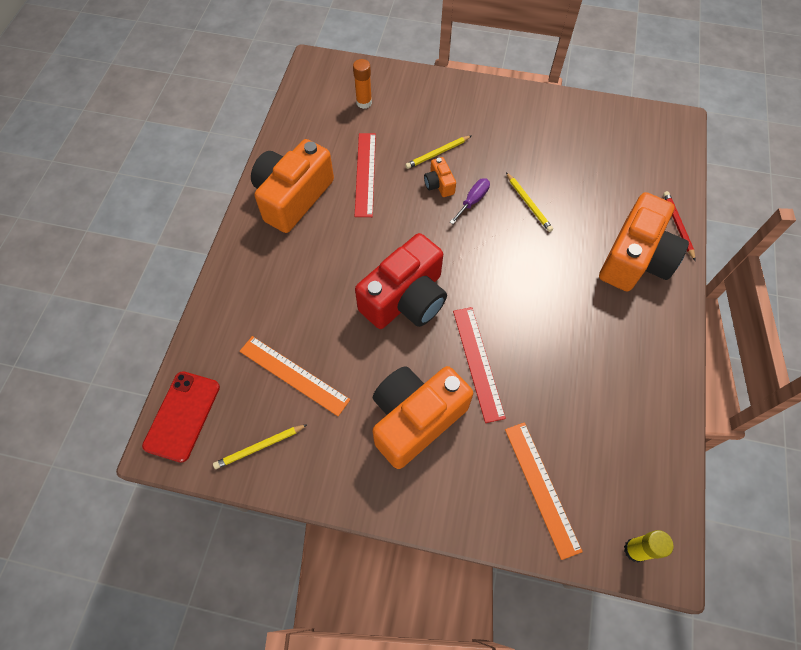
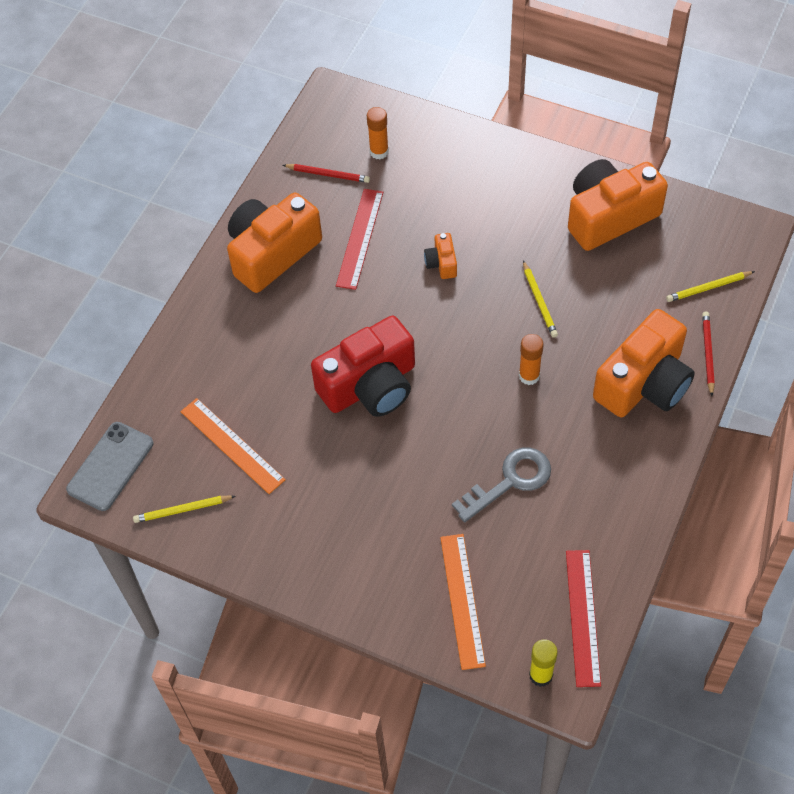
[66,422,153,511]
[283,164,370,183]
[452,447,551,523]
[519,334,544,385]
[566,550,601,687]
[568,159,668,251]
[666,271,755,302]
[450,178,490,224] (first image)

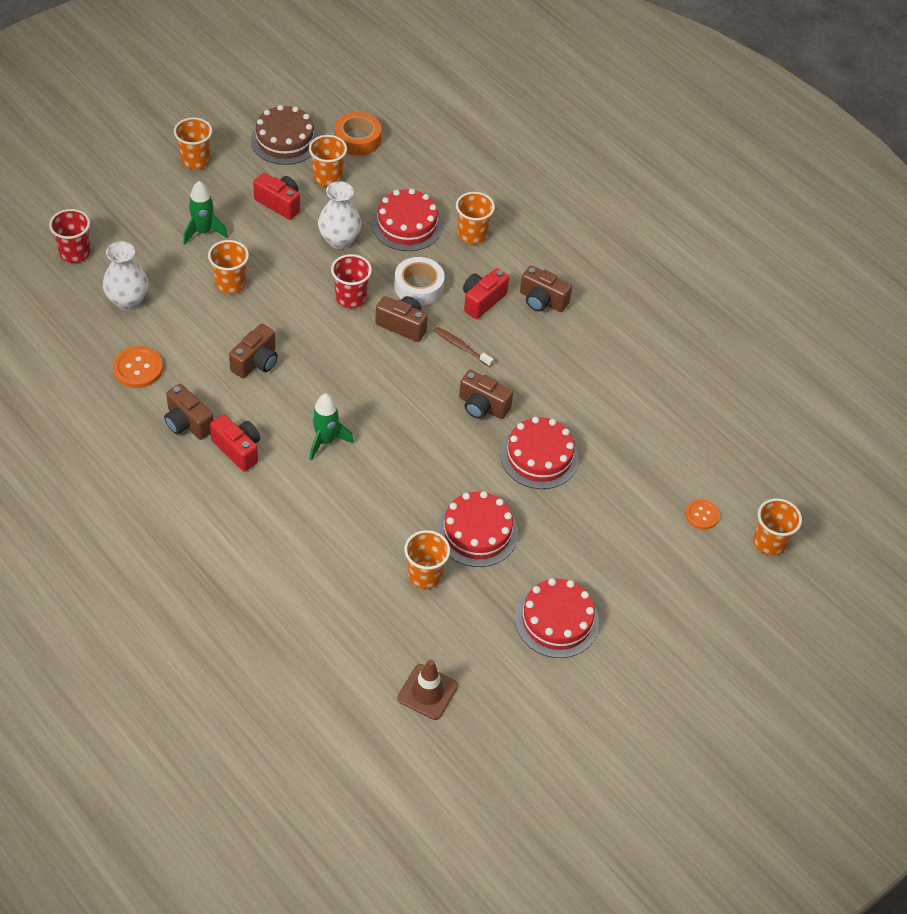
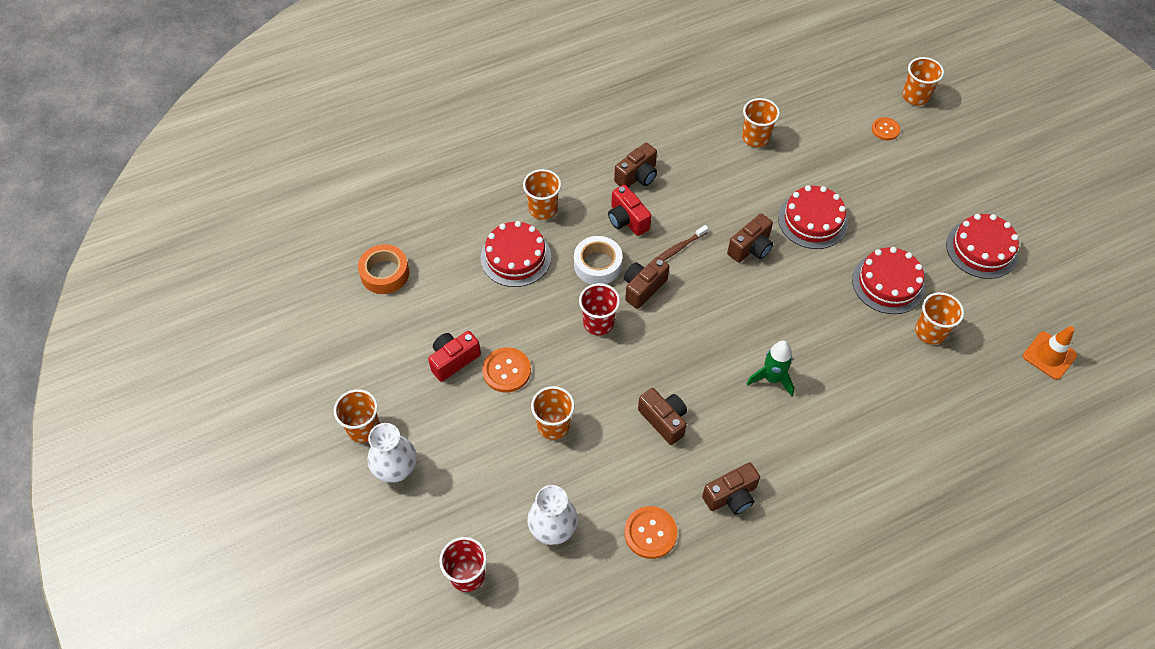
[367,423,417,483]
[482,347,531,392]
[742,98,780,147]
[1023,326,1077,380]
[183,181,228,245] (first image)
[210,415,260,471] (first image)
[251,105,319,165] (first image)

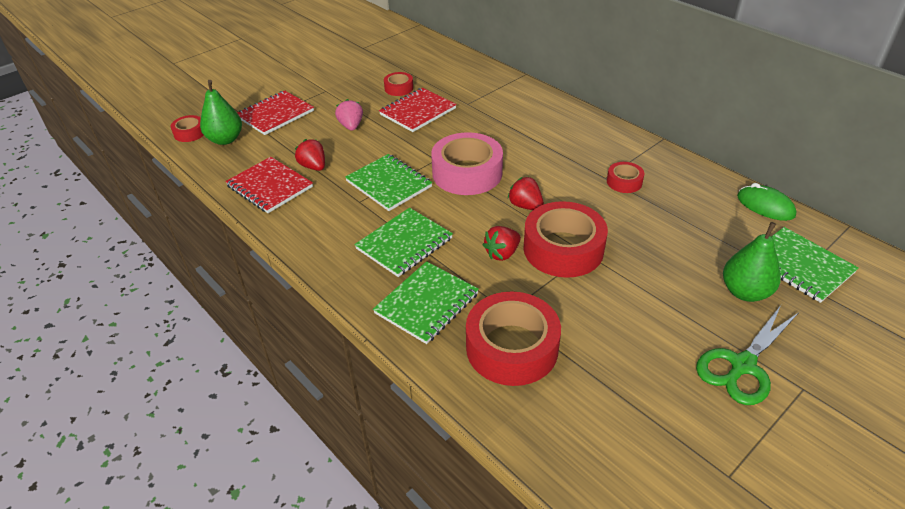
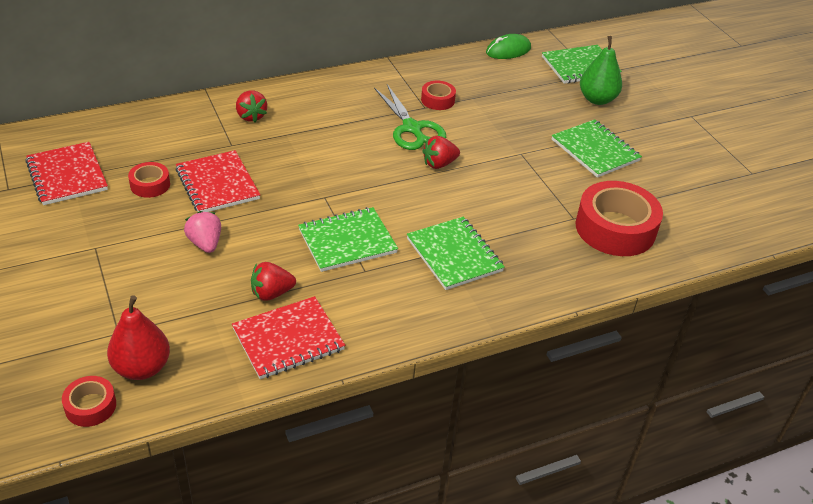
[25,142,108,205]
[107,295,170,380]
[184,211,221,253]
[236,90,267,122]
[374,84,446,150]
[552,119,642,178]
[431,132,503,195] (first image)
[523,201,608,278] (first image)

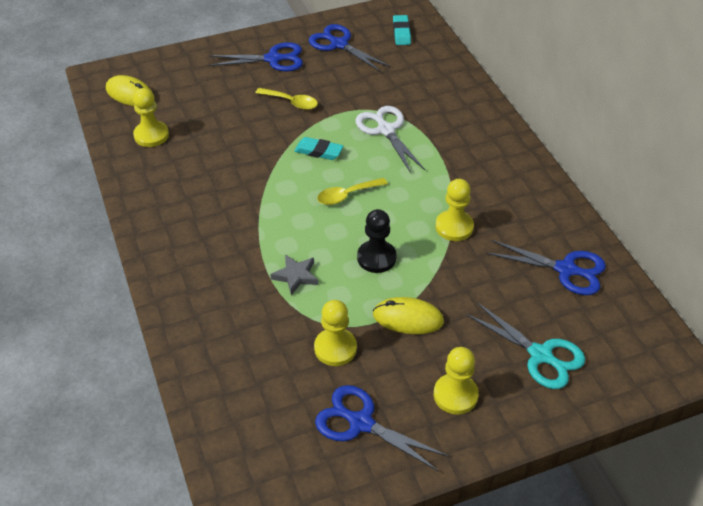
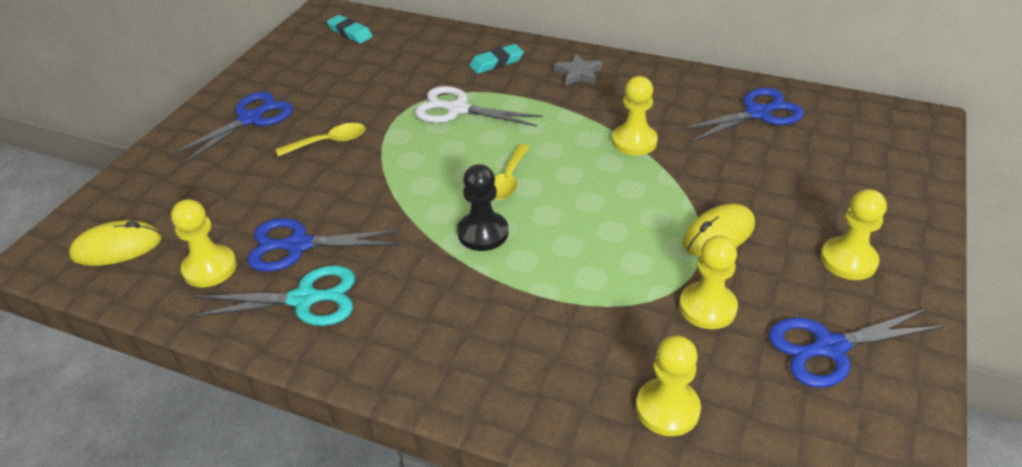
[189,266,355,326]
[247,218,402,272]
[457,164,508,251]
[469,44,524,74]
[554,54,602,86]
[636,335,701,436]

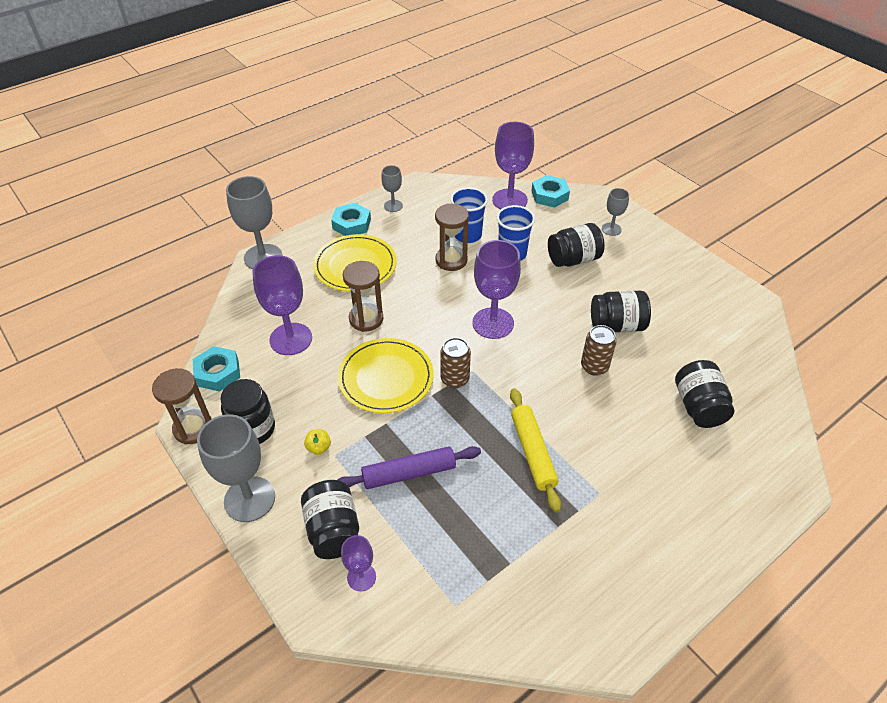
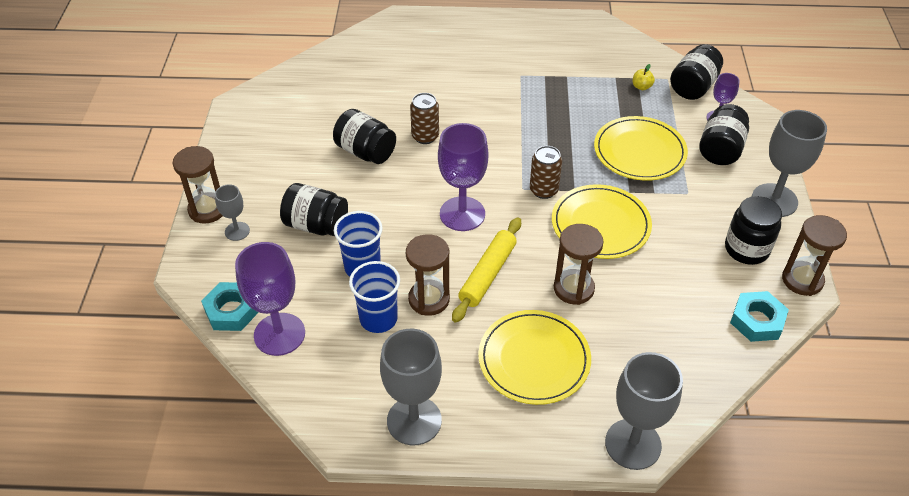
[172,146,222,224]
[380,329,442,446]
[452,217,521,323]
[594,116,688,181]
[633,64,655,90]
[670,44,723,100]
[252,255,312,355] (first image)
[331,203,371,236] (first image)

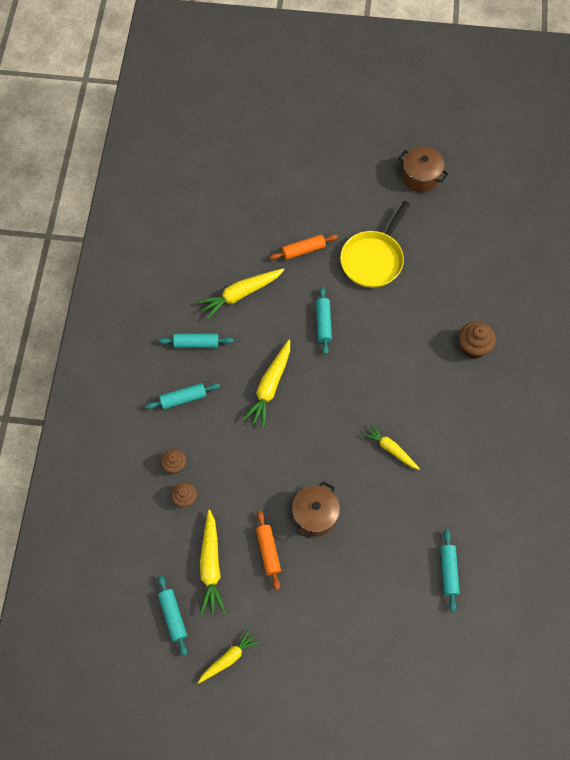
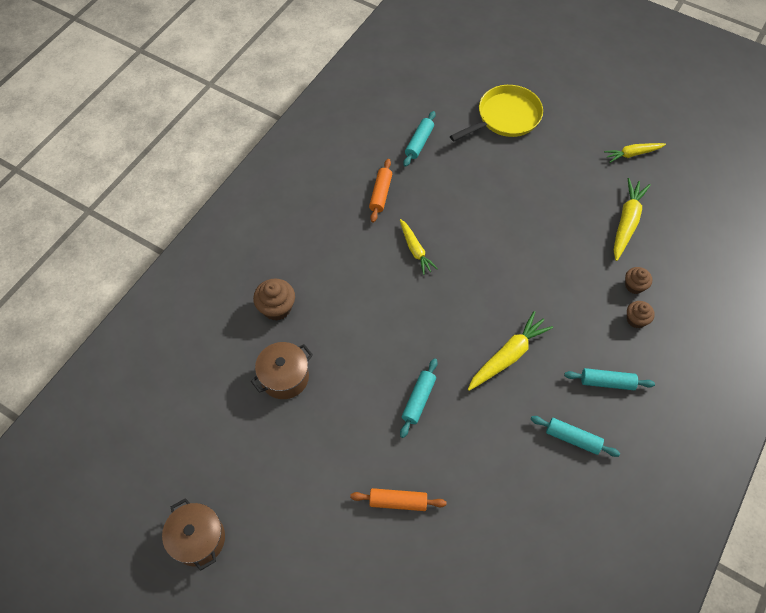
[251,342,313,399]
[369,159,392,223]
[450,85,543,141]
[158,575,187,656] (first image)
[197,268,284,319] (first image)

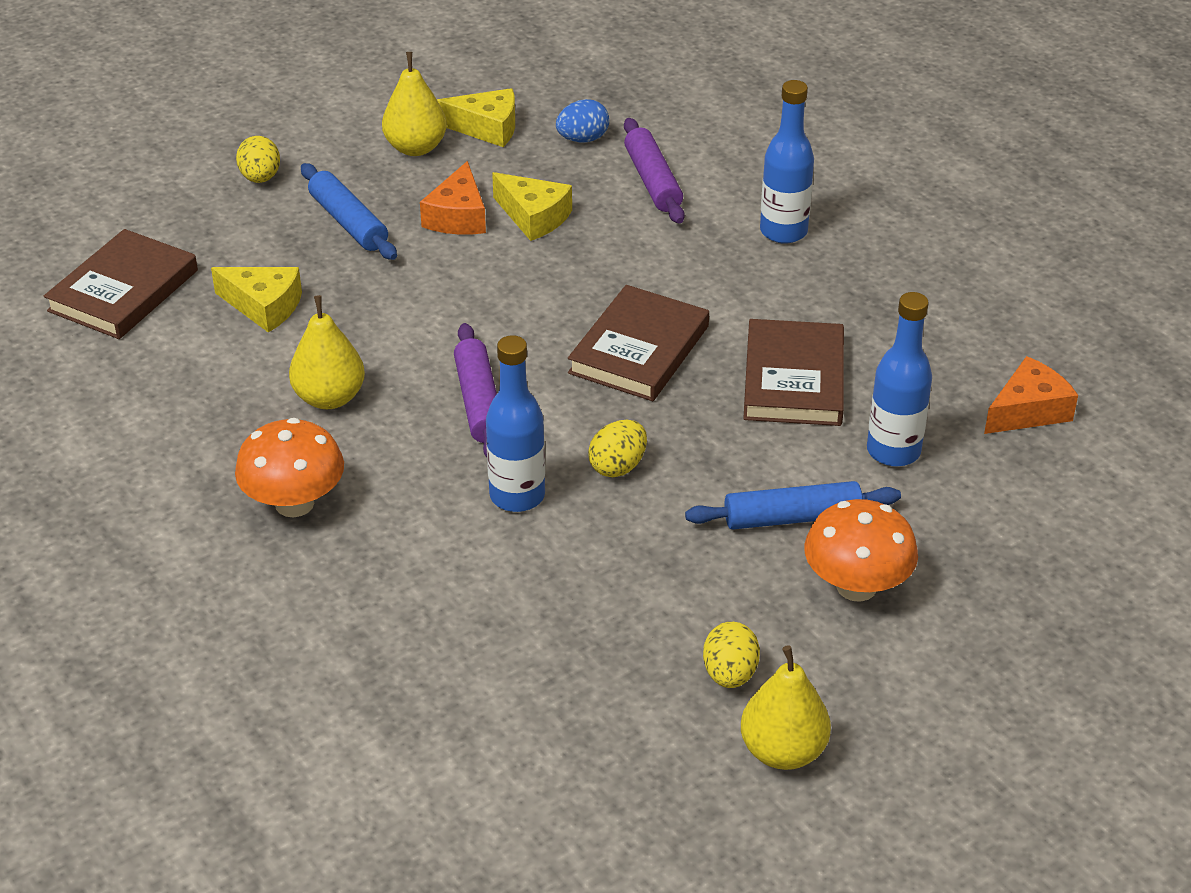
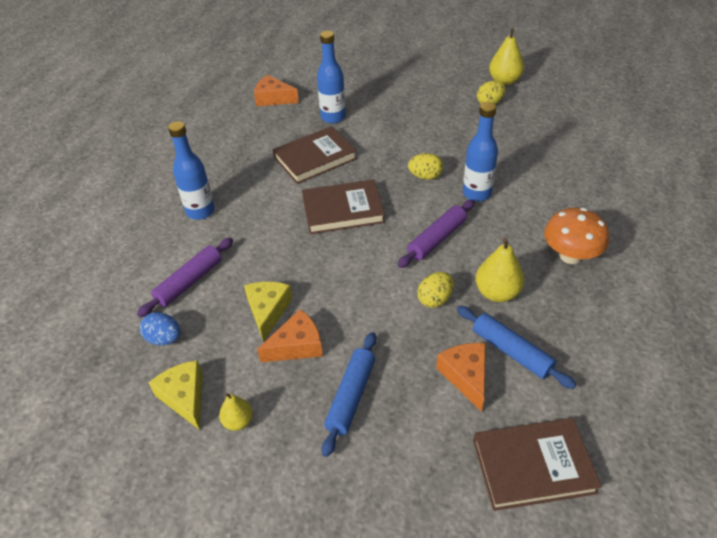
[219,392,253,431]
[417,272,454,308]
[436,343,486,412]
[457,306,576,389]
[804,499,918,602] (first image)

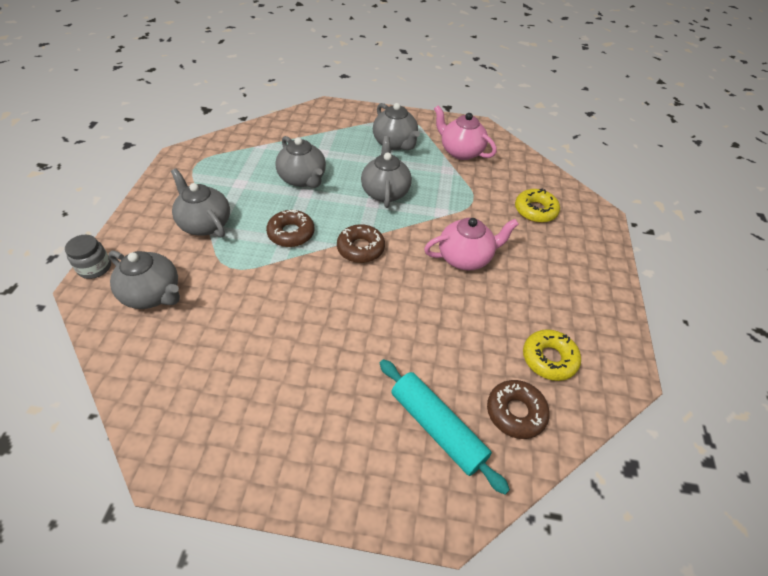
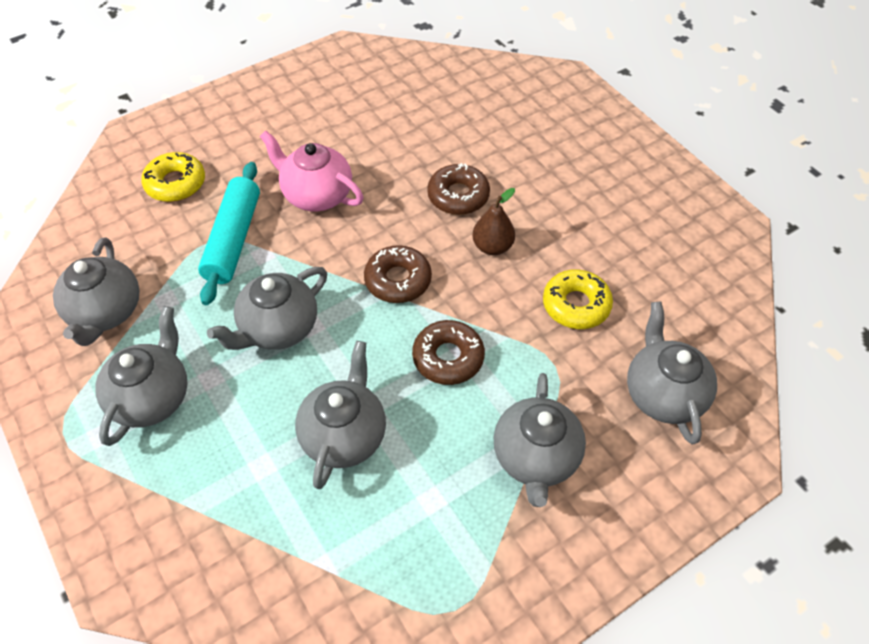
[53,237,139,346]
[198,162,260,305]
[427,163,490,215]
[472,188,515,255]
[543,269,613,329]
[65,235,111,279] (first image)

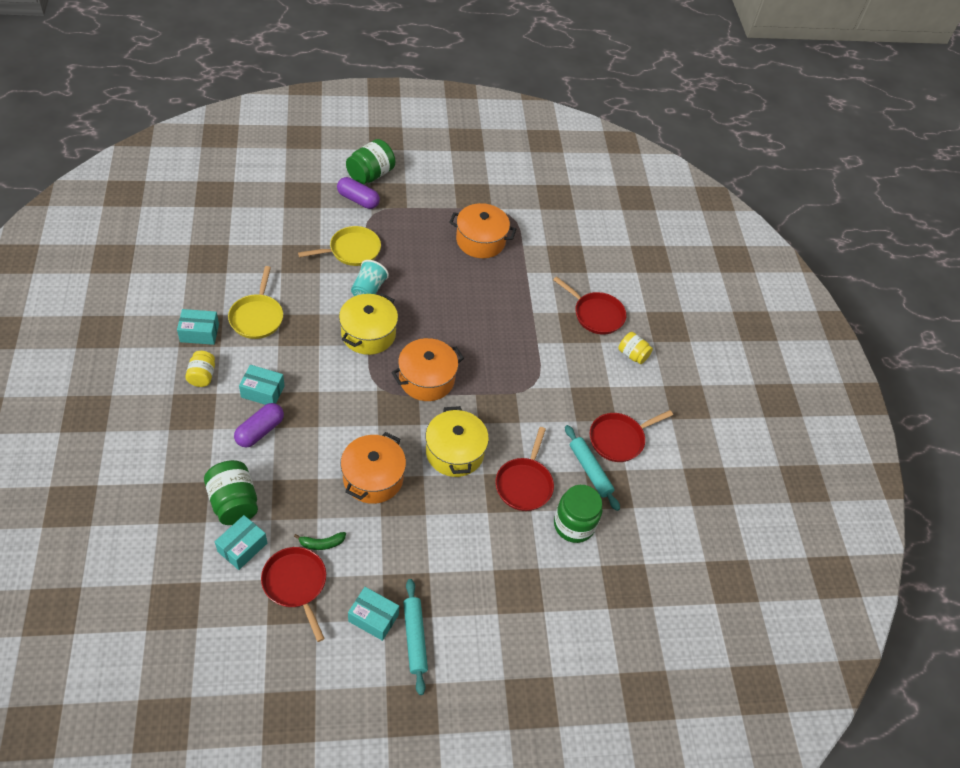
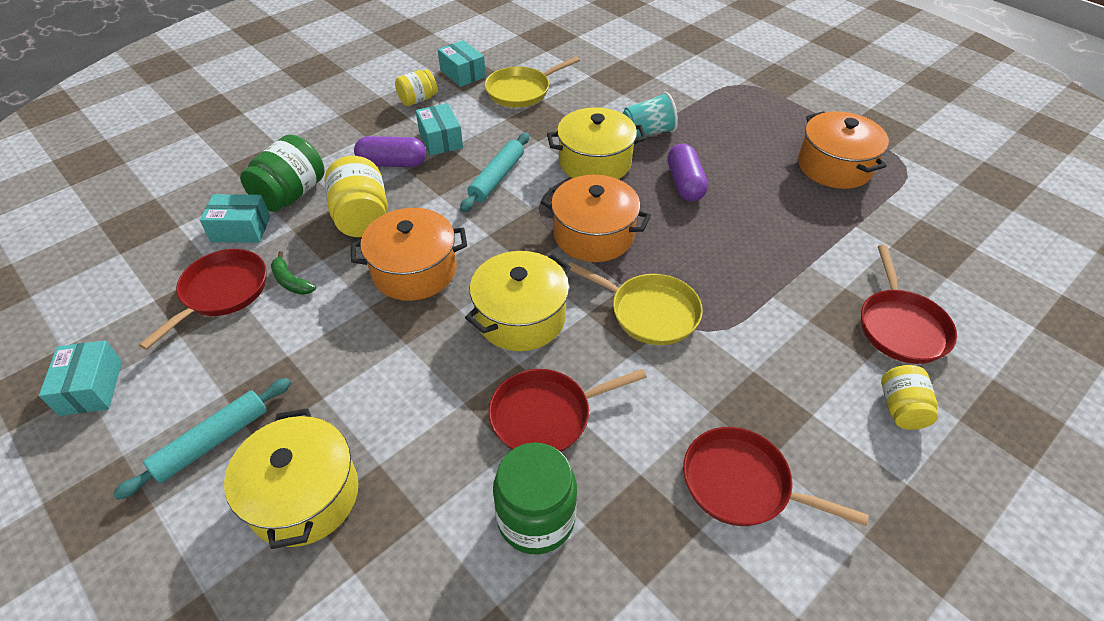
[39,340,122,416]
[224,408,358,549]
[325,156,388,237]
[460,132,529,212]
[568,262,703,345]
[667,143,708,202]
[346,139,395,185] (first image)

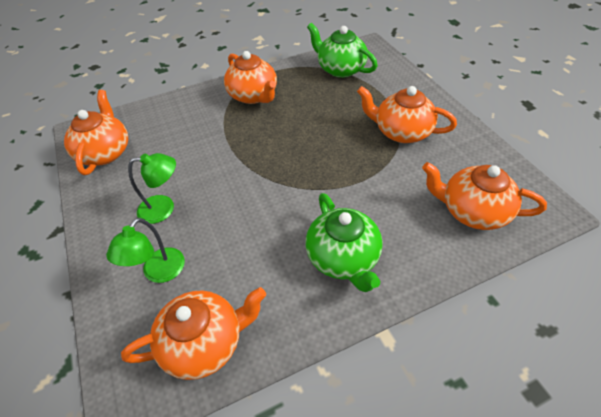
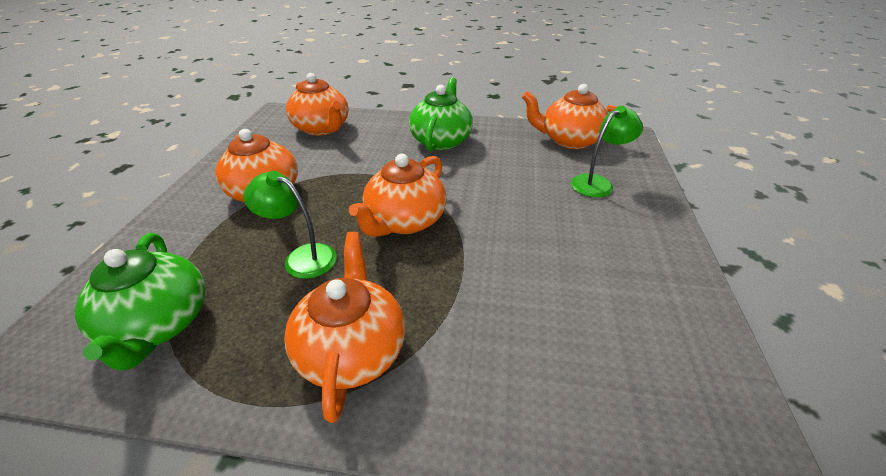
[243,171,337,279]
[349,154,446,237]

